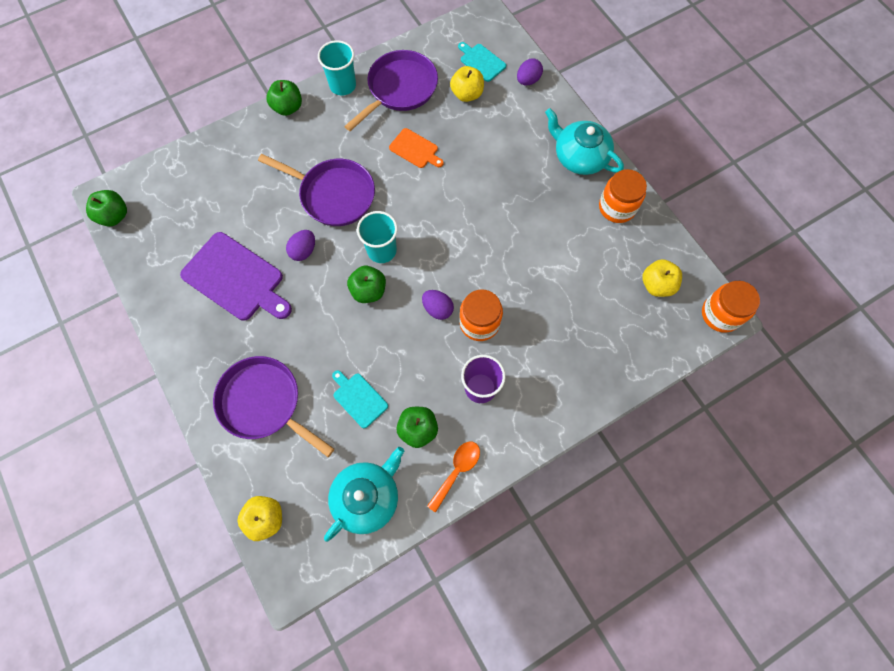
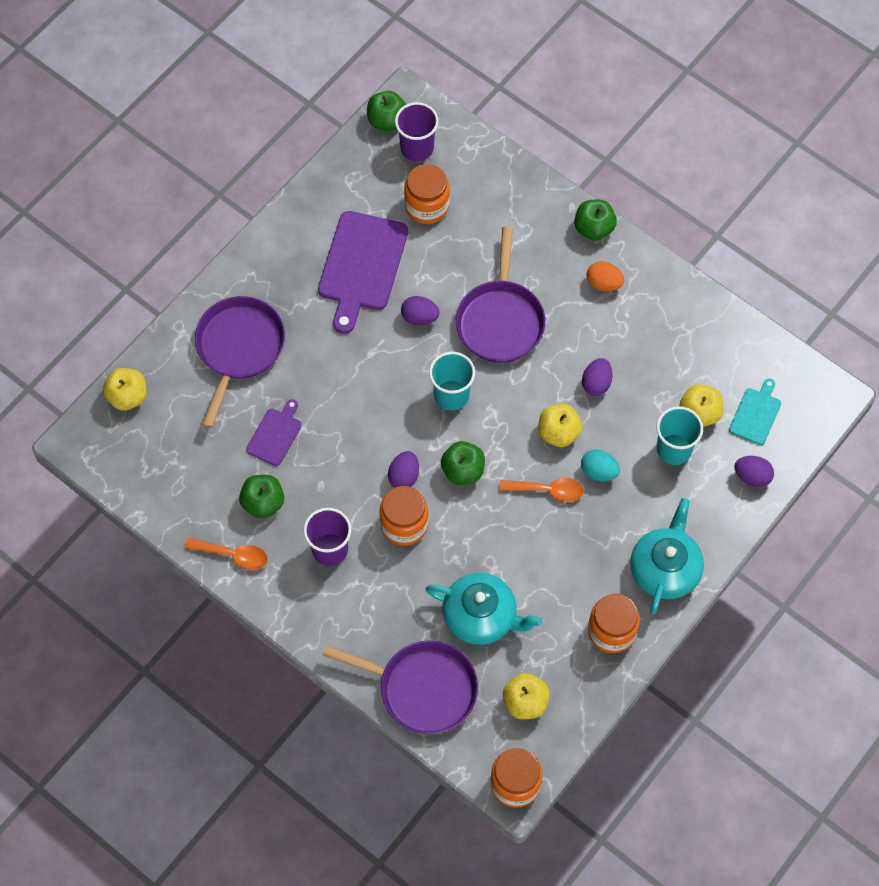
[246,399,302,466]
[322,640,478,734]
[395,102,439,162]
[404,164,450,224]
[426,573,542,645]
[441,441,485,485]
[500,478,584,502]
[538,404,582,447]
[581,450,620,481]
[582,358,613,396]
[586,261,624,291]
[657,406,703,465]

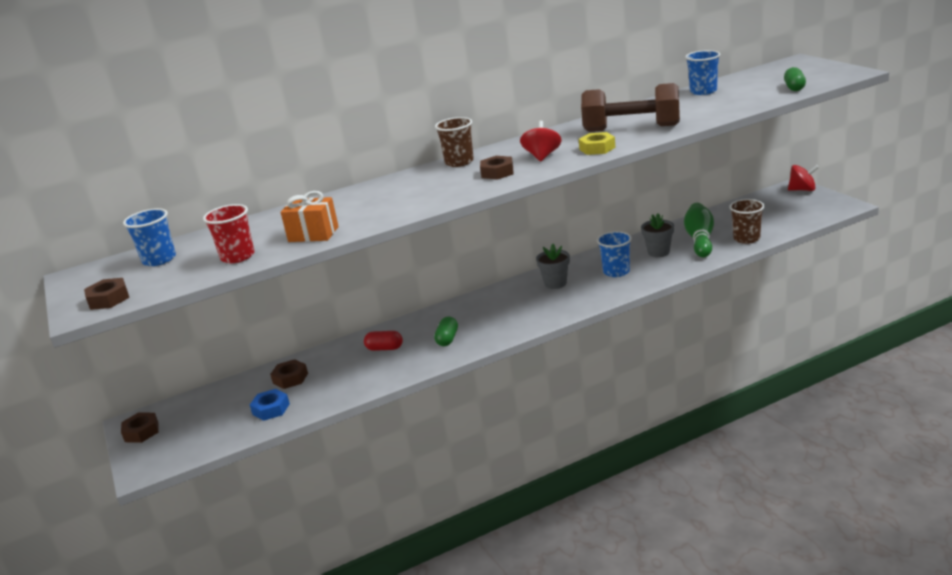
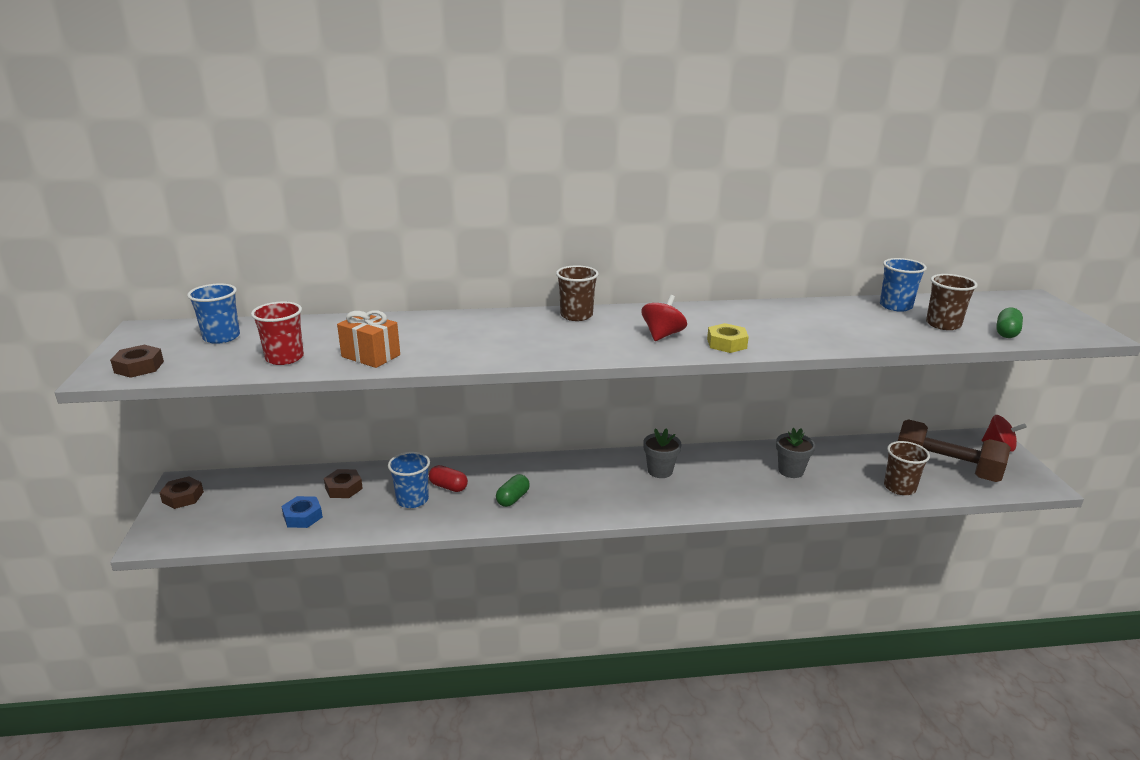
[388,452,430,508]
[898,419,1011,482]
[926,274,978,330]
[480,156,513,180] (first image)
[684,203,714,257] (first image)

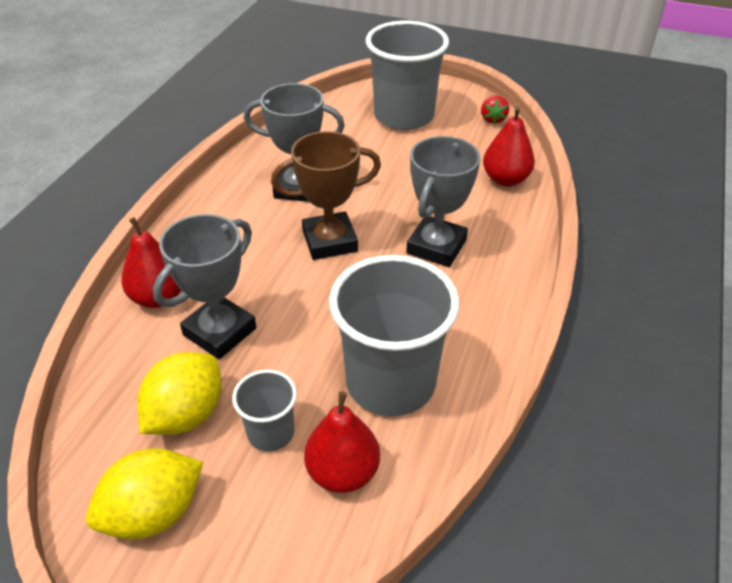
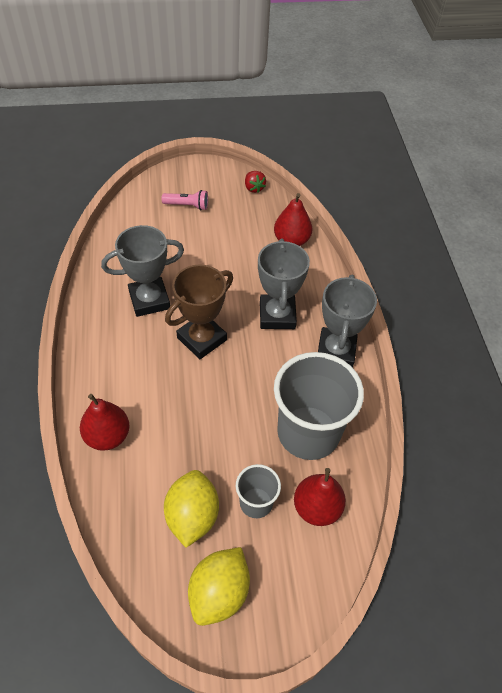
[162,190,208,210]
[318,275,377,368]

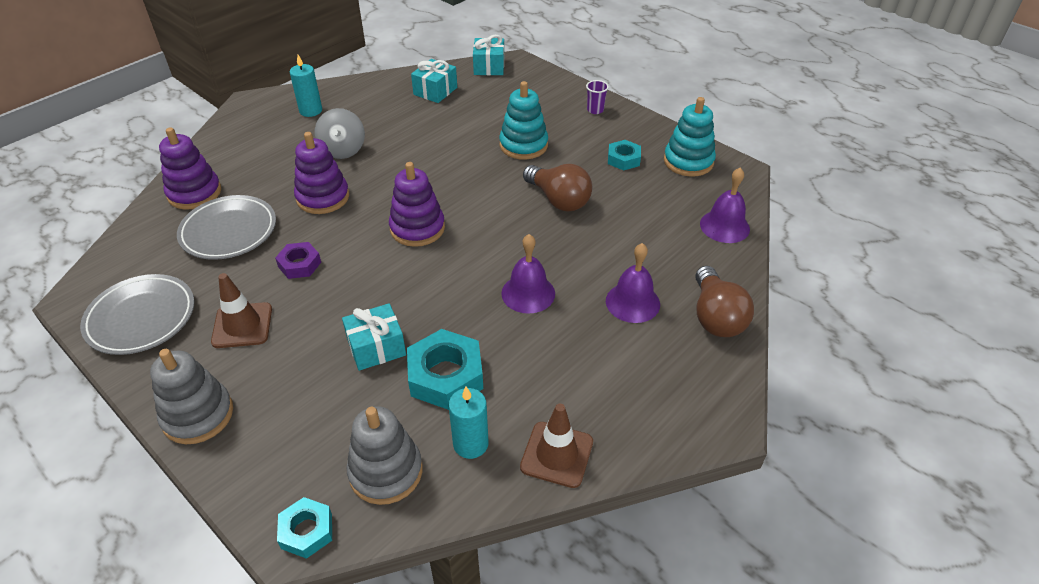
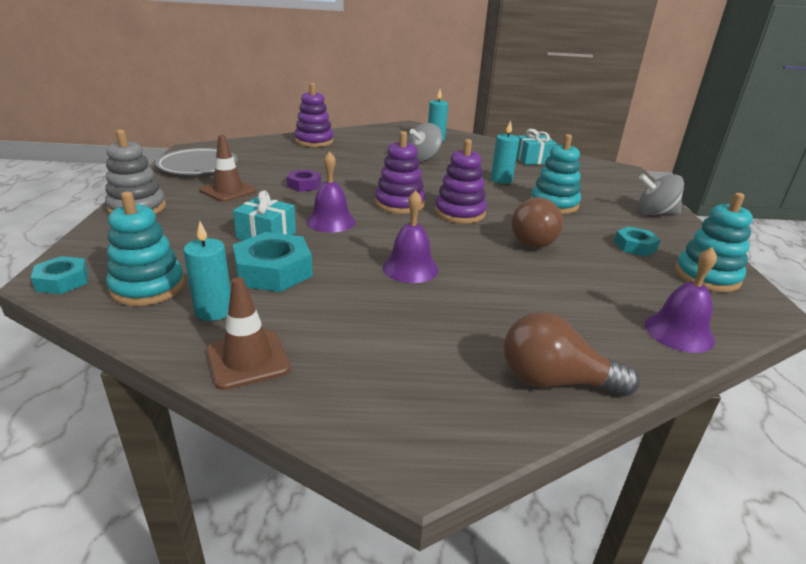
[106,192,185,306]
[306,151,356,233]
[435,139,487,224]
[491,120,519,184]
[504,312,640,396]
[638,174,684,215]
[177,195,276,260] (first image)
[473,35,504,75] (first image)

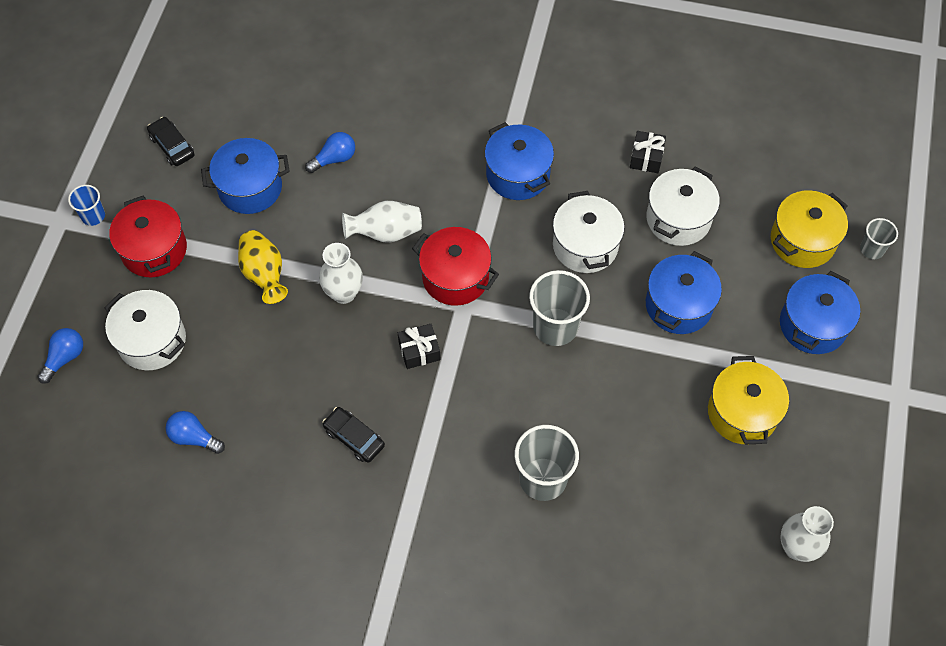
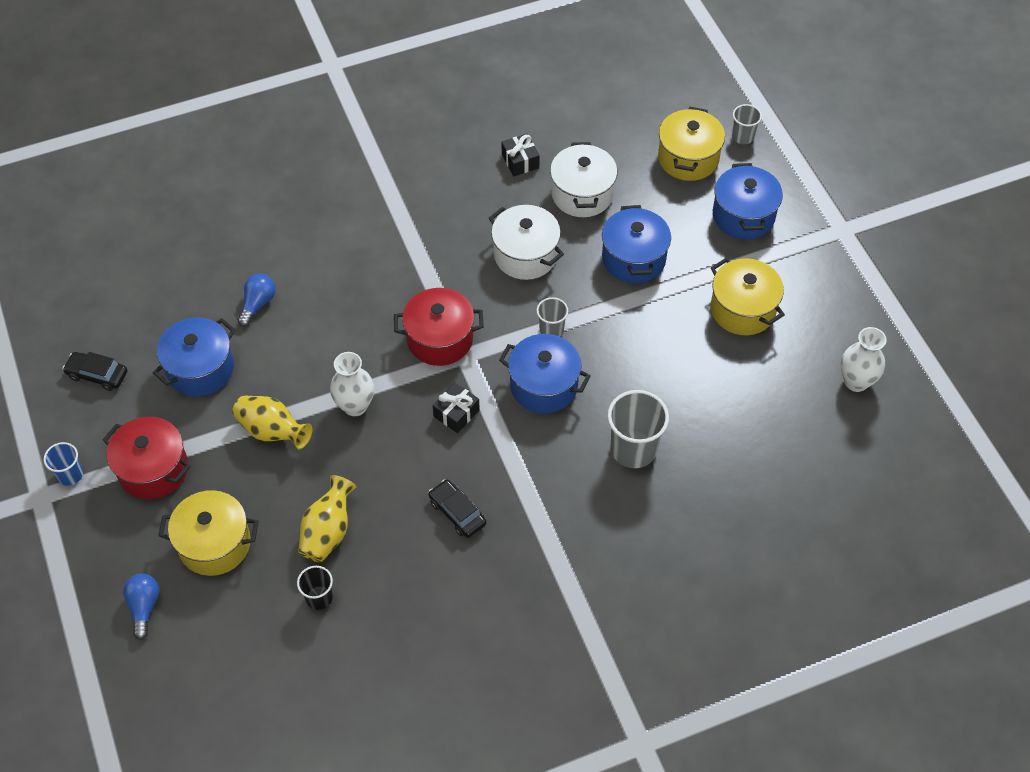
[158,490,259,576]
[297,566,333,610]
[298,475,356,562]
[429,479,486,538]
[499,334,590,413]
[536,297,568,336]
[342,201,422,243] (first image)

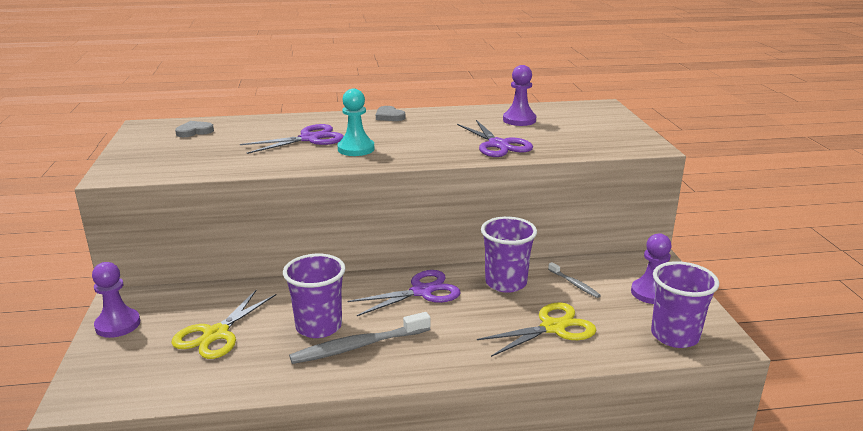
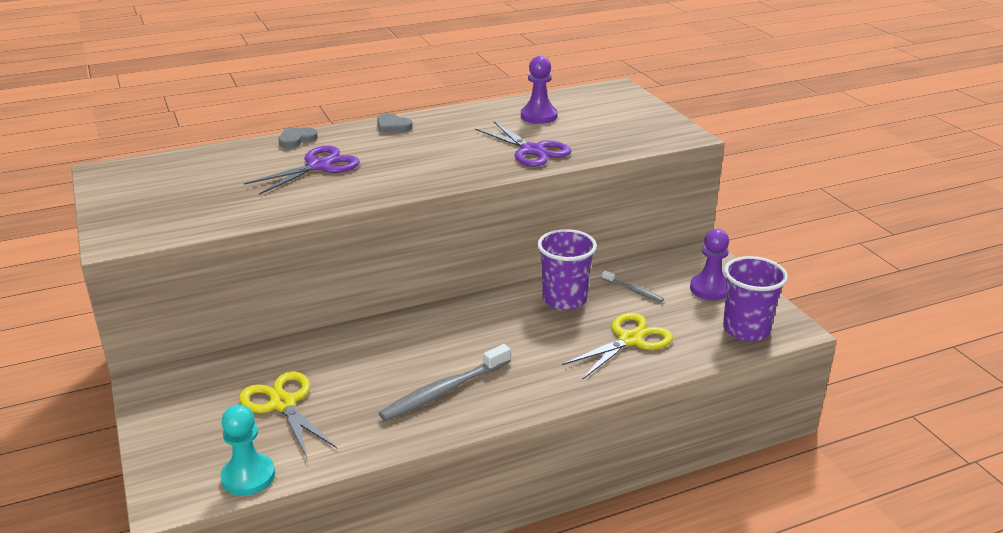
[220,405,275,496]
[239,371,337,458]
[278,128,318,148]
[92,262,140,338] (first image)
[283,254,346,338] (first image)
[347,270,460,316] (first image)

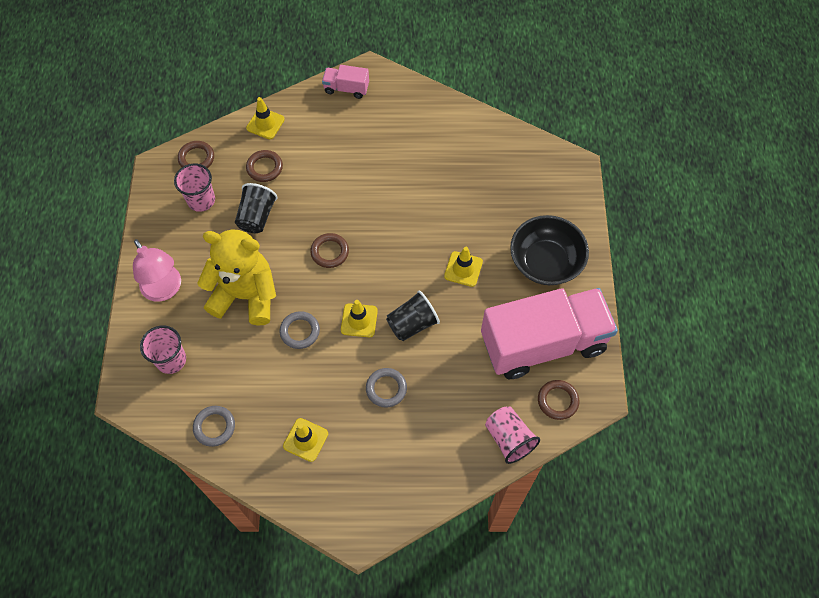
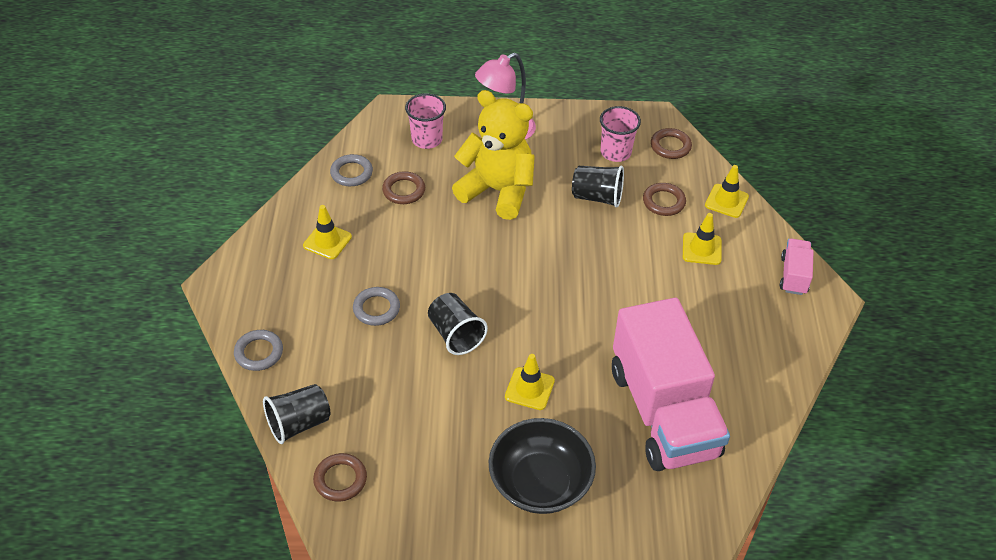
[234,330,283,371]
[263,384,330,444]
[382,171,425,204]
[452,90,535,220]
[612,298,730,471]
[683,213,721,265]

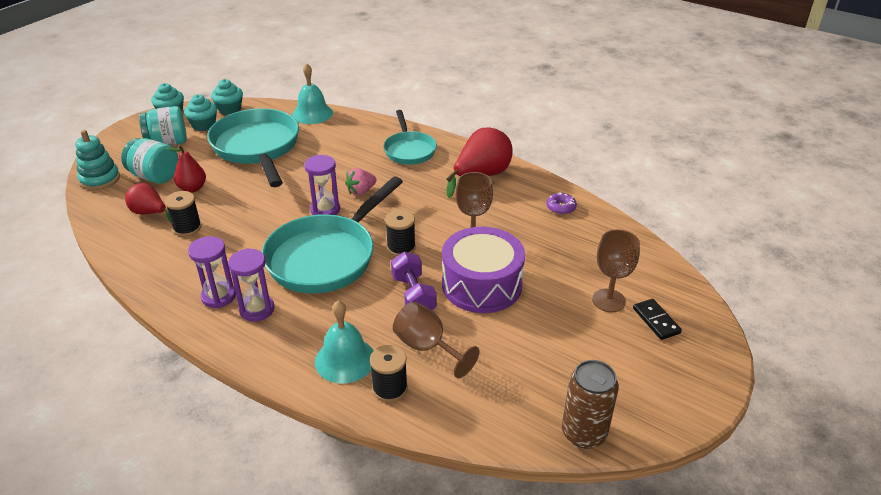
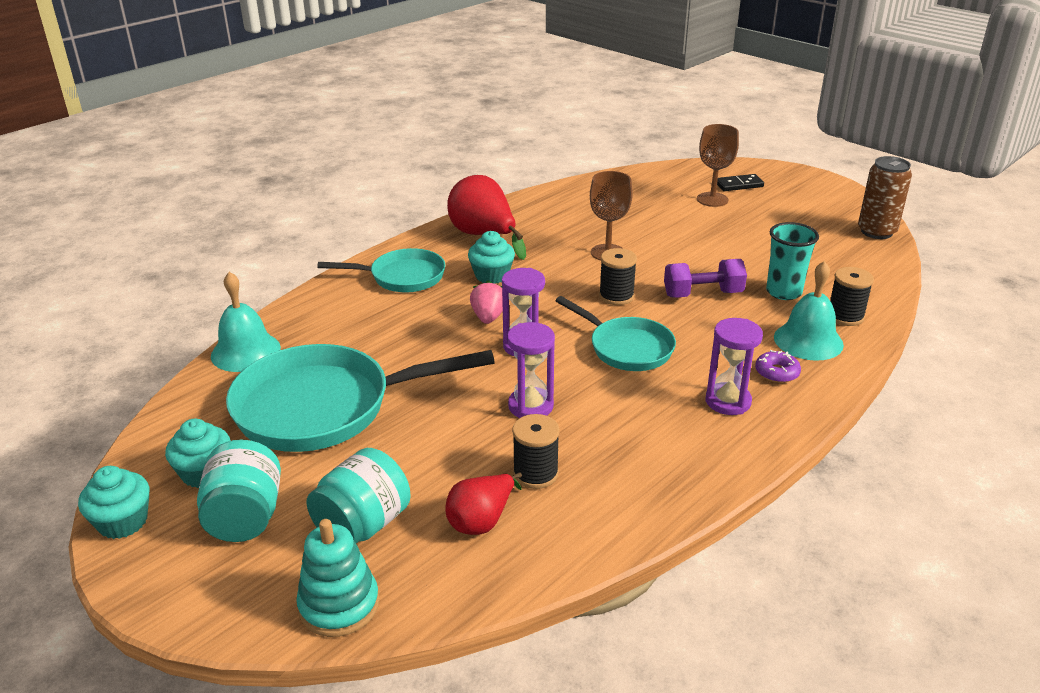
[468,231,515,284]
[470,280,503,324]
[507,322,555,418]
[555,296,676,371]
[755,350,801,383]
[766,222,819,300]
[167,145,206,193] (first image)
[442,227,525,313] (first image)

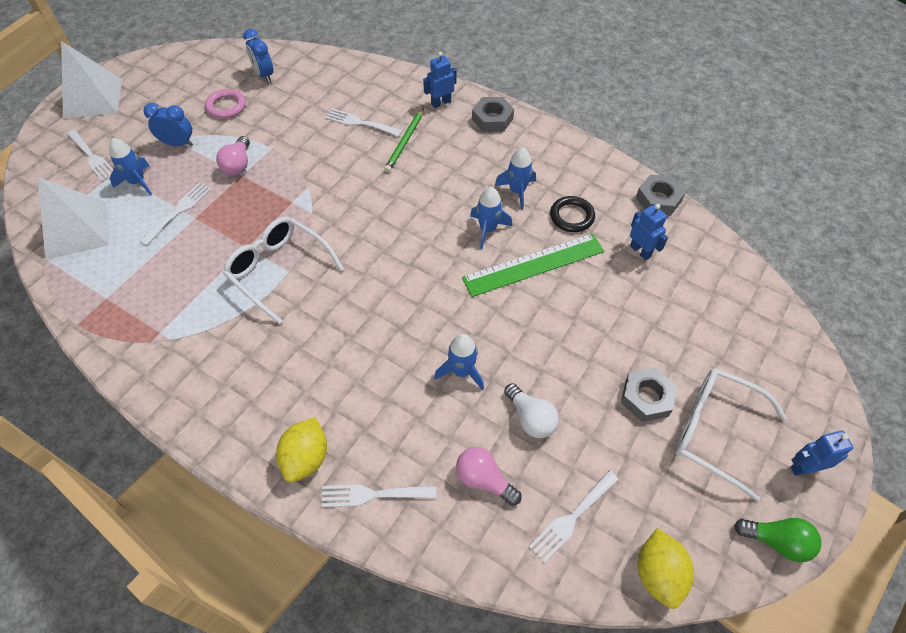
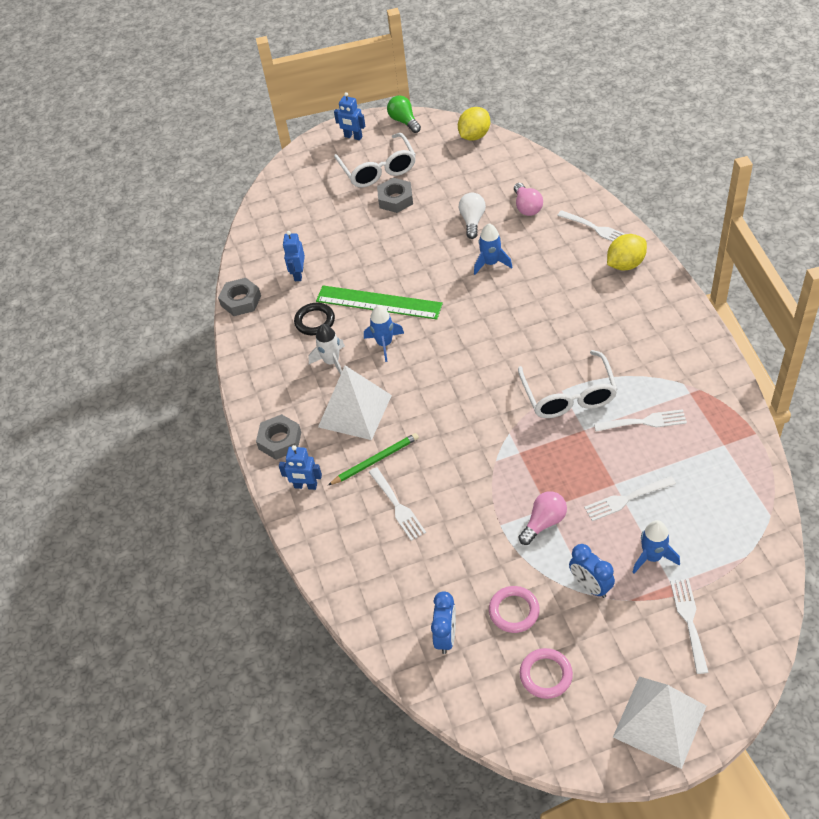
[308,324,345,375]
[318,365,392,440]
[520,648,573,699]
[594,409,687,432]

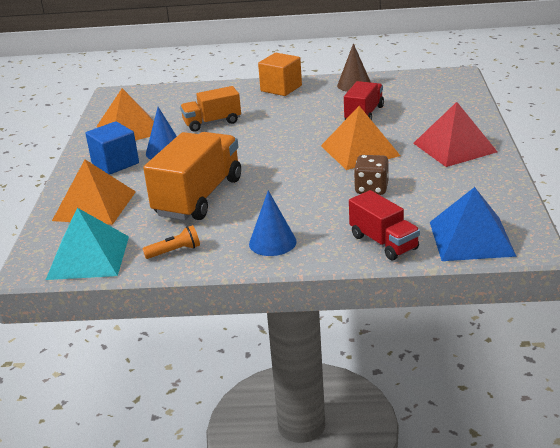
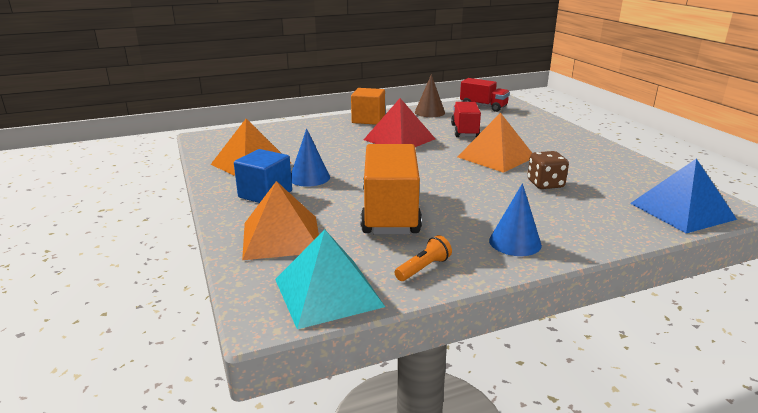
[364,98,435,147]
[460,78,510,112]
[180,86,241,132] (first image)

